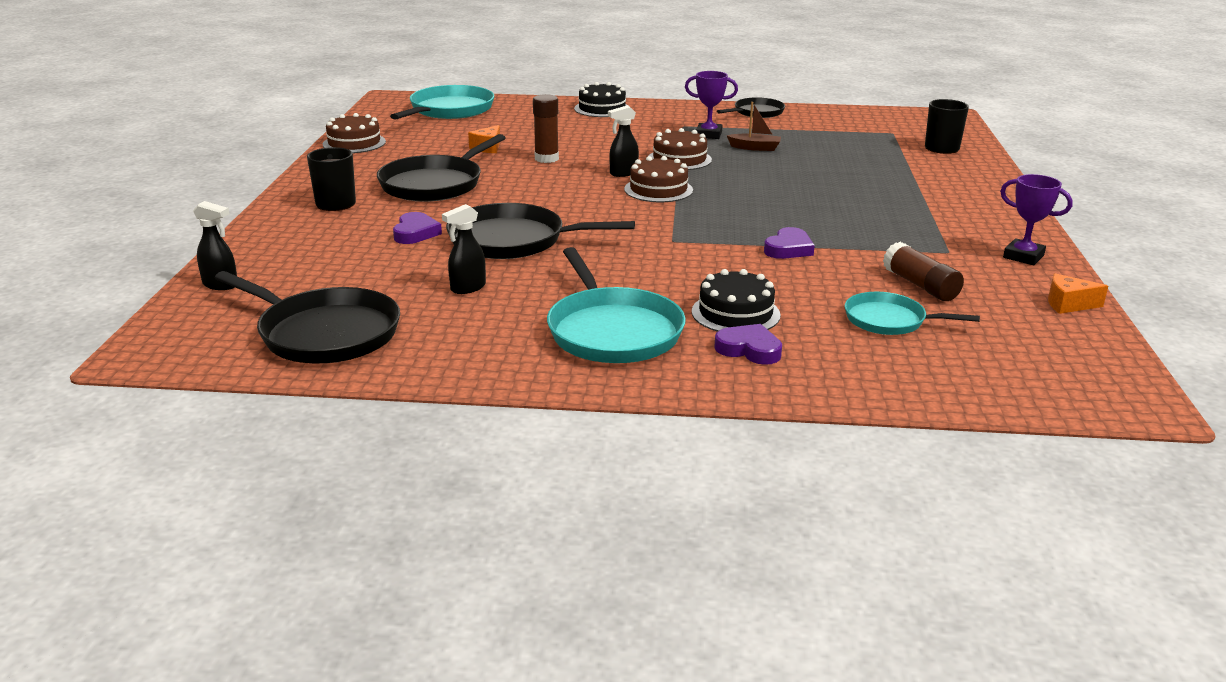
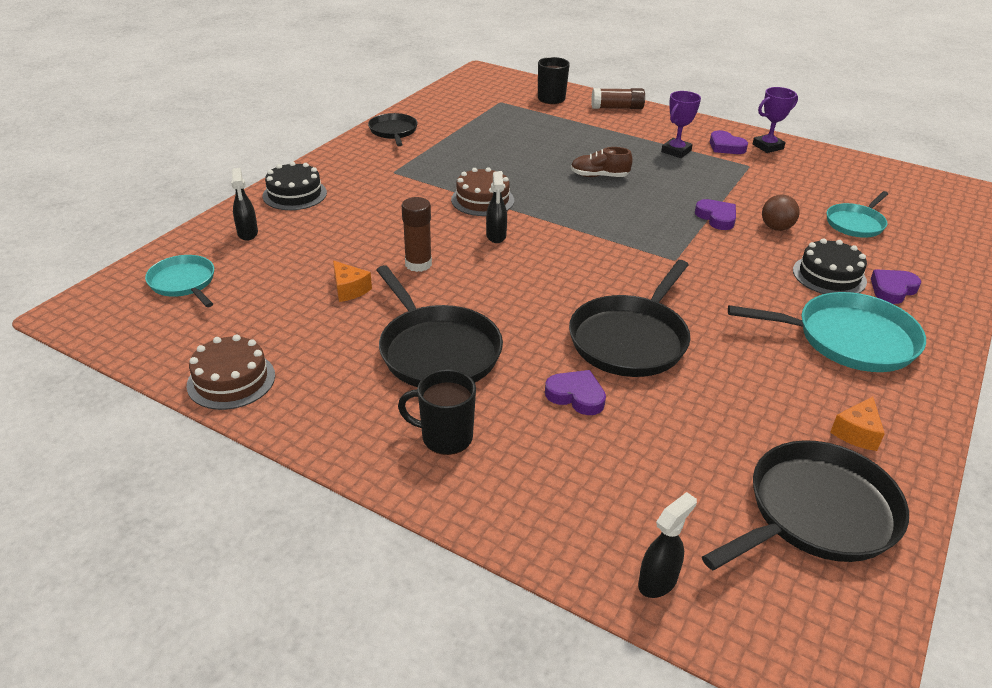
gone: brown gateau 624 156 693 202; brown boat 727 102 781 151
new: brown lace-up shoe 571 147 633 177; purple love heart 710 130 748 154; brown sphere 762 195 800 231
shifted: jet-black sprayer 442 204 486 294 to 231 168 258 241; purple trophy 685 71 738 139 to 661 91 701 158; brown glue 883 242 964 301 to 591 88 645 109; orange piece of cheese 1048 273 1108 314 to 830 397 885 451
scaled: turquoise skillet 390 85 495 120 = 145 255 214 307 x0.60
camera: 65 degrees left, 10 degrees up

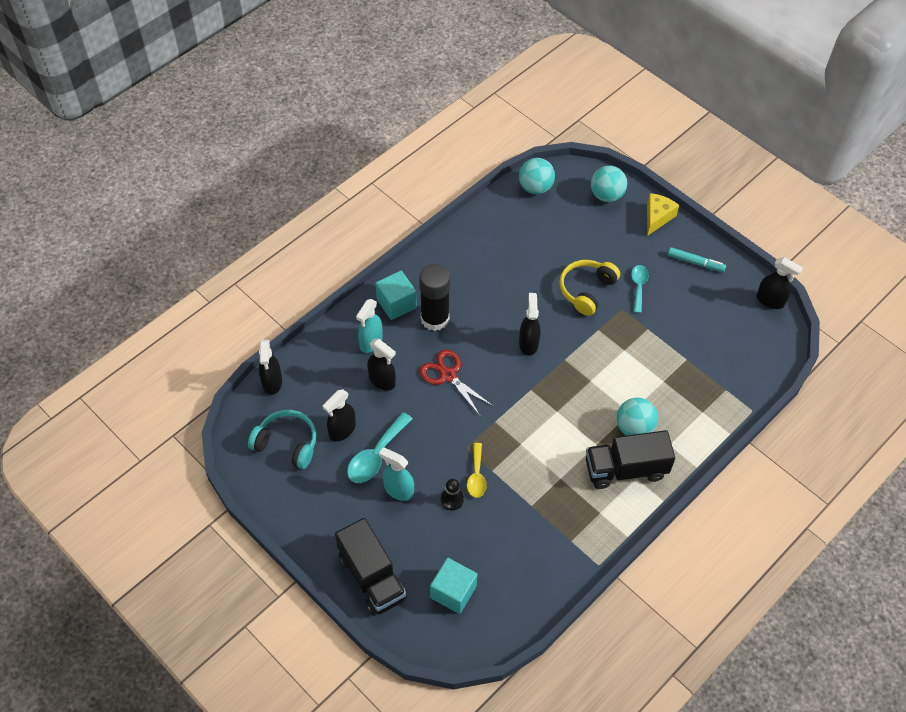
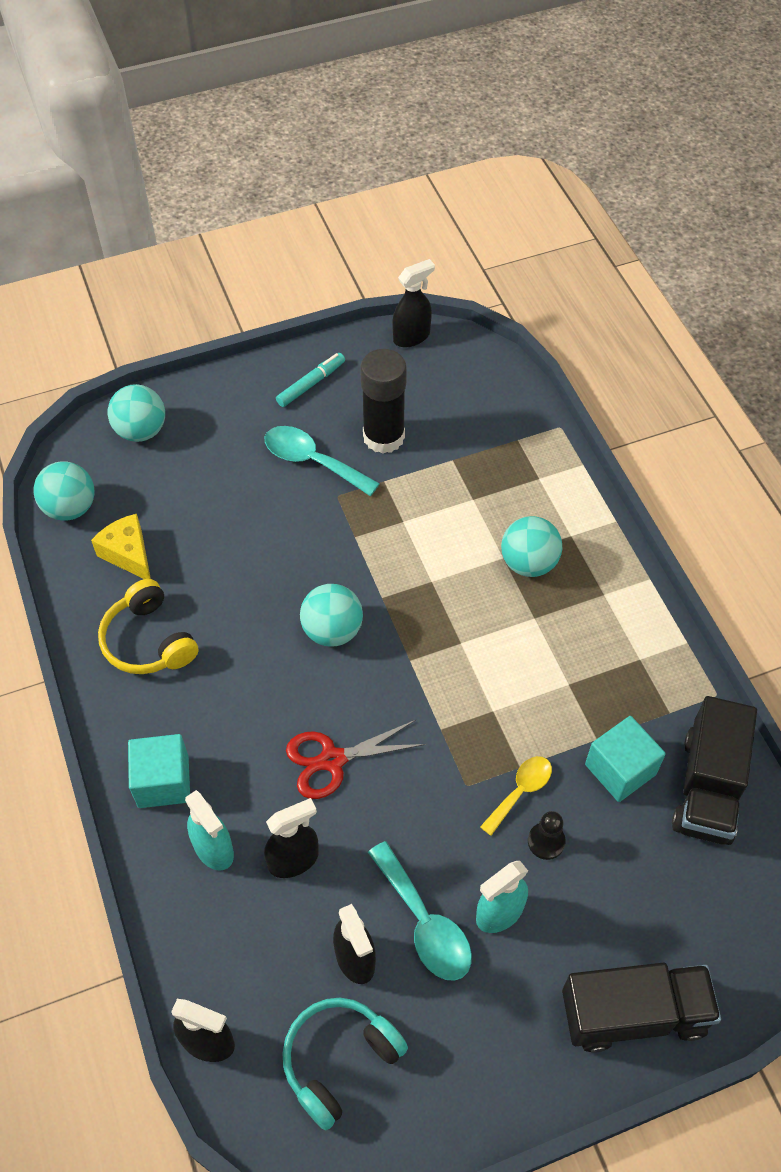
shifted: jet-black glue 419 264 450 331 to 360 349 407 454; turquoise solid cube 430 558 478 614 to 585 716 666 802; bright yellow headphones 559 260 620 316 to 98 579 198 674; jet-black truck 586 430 675 489 to 672 696 757 845; bright yellow piece of cheese 647 193 679 236 to 91 514 151 579
swapped: jet-black sprayer 519 293 541 356 to turquoise sphere 300 584 363 647
rotated: bright yellow spoon 467 443 487 498 = 480 756 552 836 75 degrees counterclockwise
scaled: turquoise spoon 631 265 649 313 = 265 426 380 496 x1.52
camera: 65 degrees left, 0 degrees up

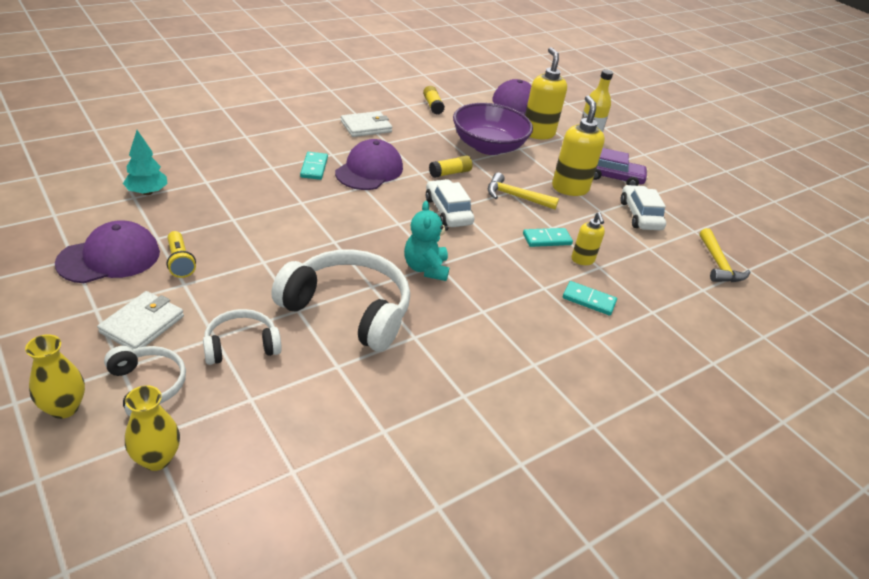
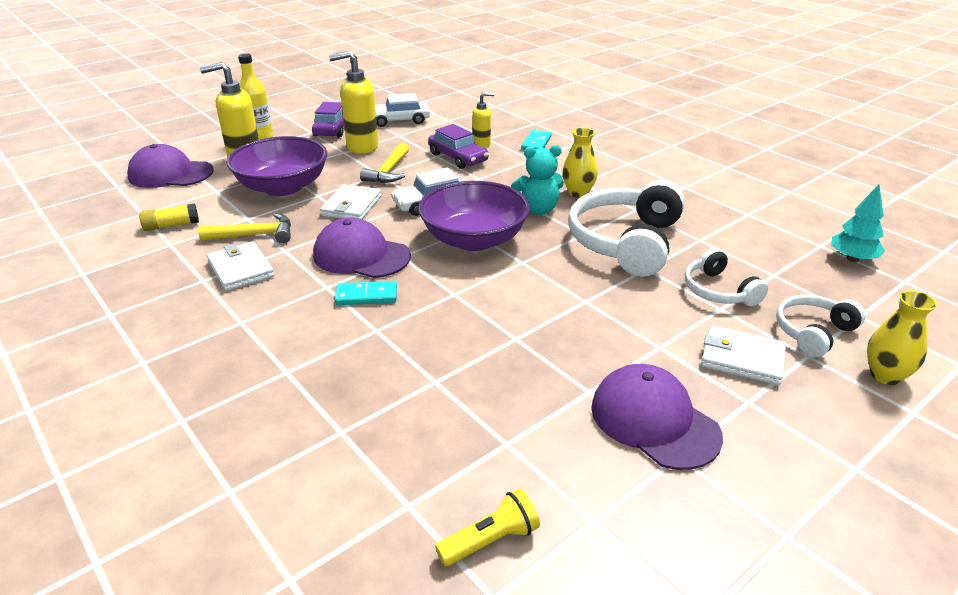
new: purple serving bowl 418 181 530 251
shifted: turquoise toy tree 123 130 168 195 to 831 184 885 262; bright yellow flower vase 125 385 180 471 to 562 128 598 197; bright yellow torch 166 231 196 278 to 435 489 540 566; bright yellow carpenter's hammer 700 228 750 282 to 198 213 291 243
swapped: bright yellow glue 429 156 473 178 to pure white wallet 320 184 381 219; turquoise domino tile 523 228 573 247 to purple car 428 124 489 169
camera: 90 degrees left, 5 degrees down

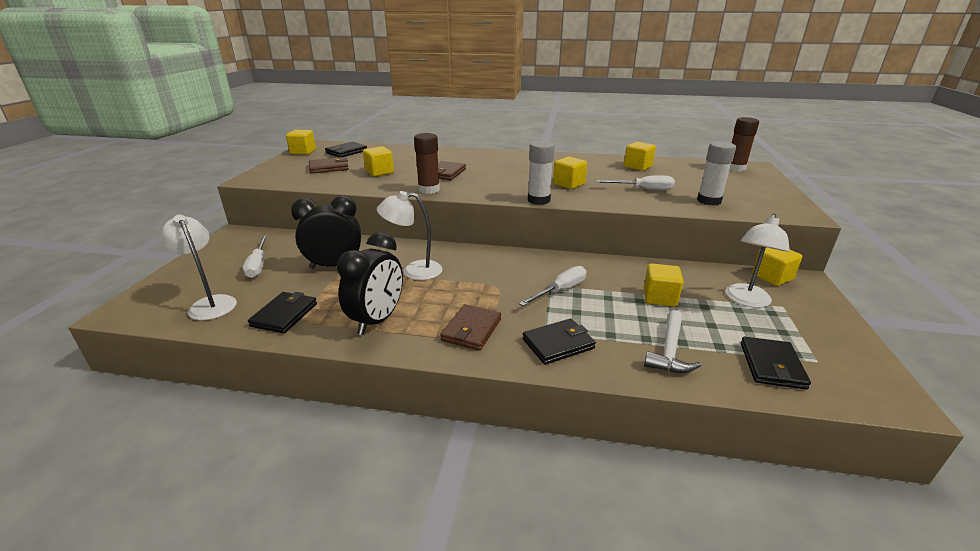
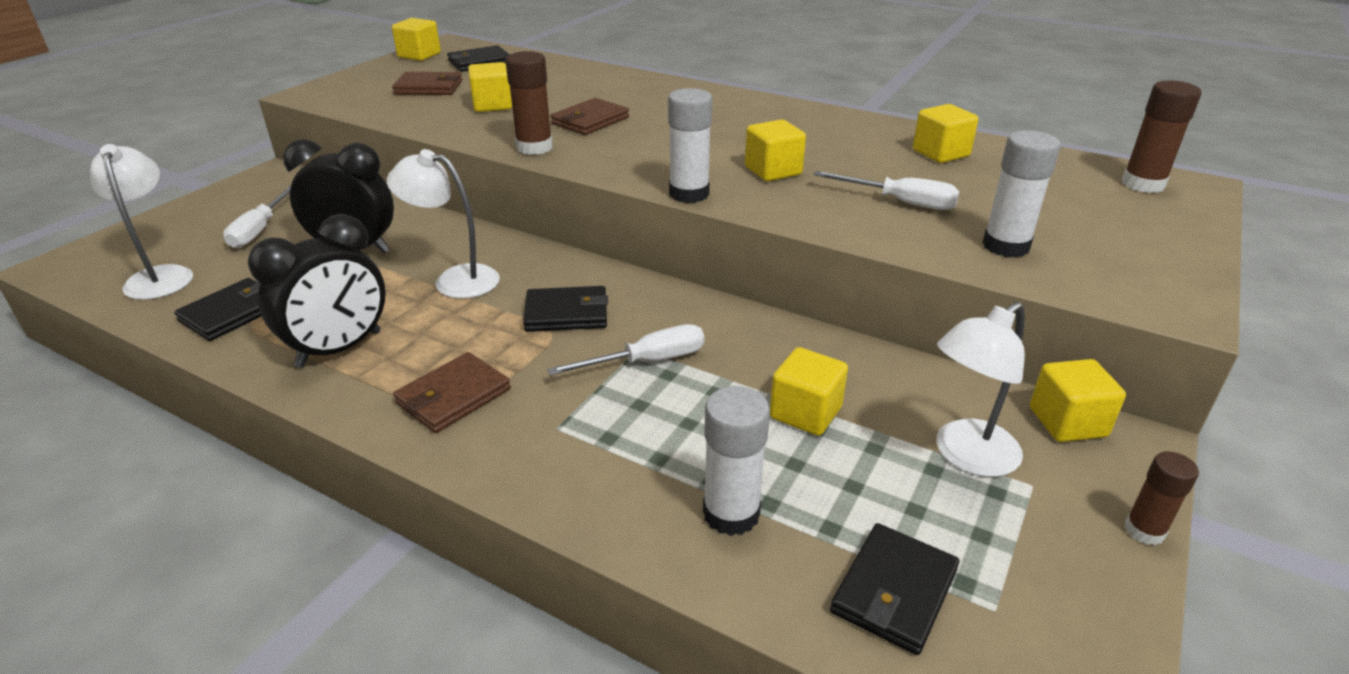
new: brown glue 1125 451 1199 545
shifted: jet-black wallet 523 318 596 364 to 523 286 608 332
swapped: pure white carpenter's hammer 644 310 701 373 to pure white glue 703 386 770 536
camera: 20 degrees right, 5 degrees up

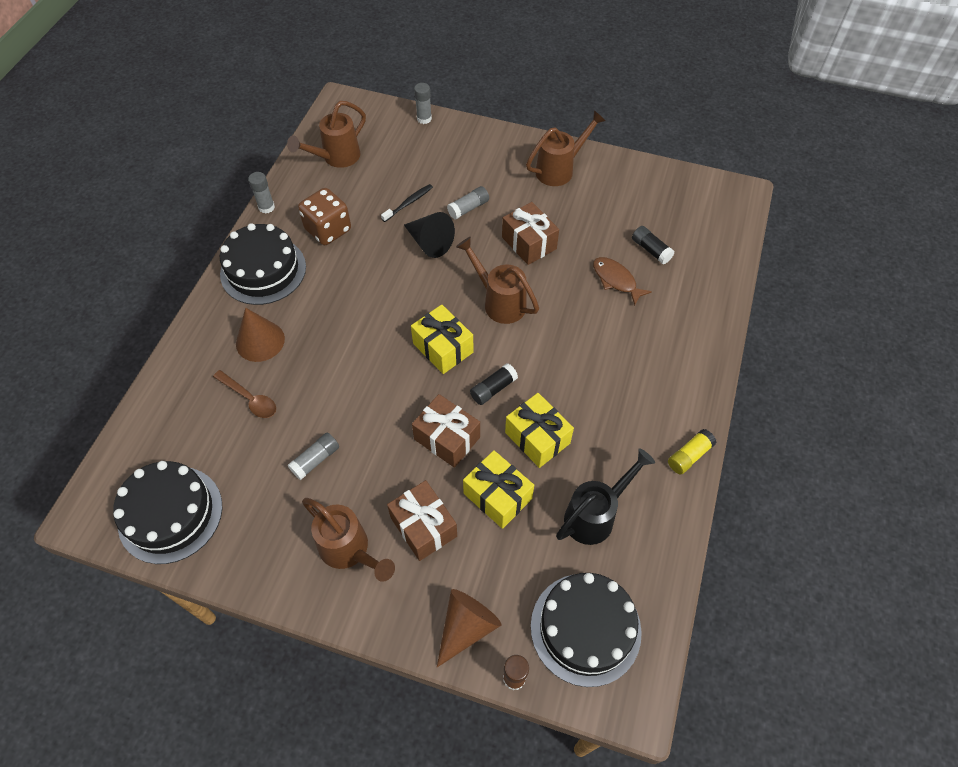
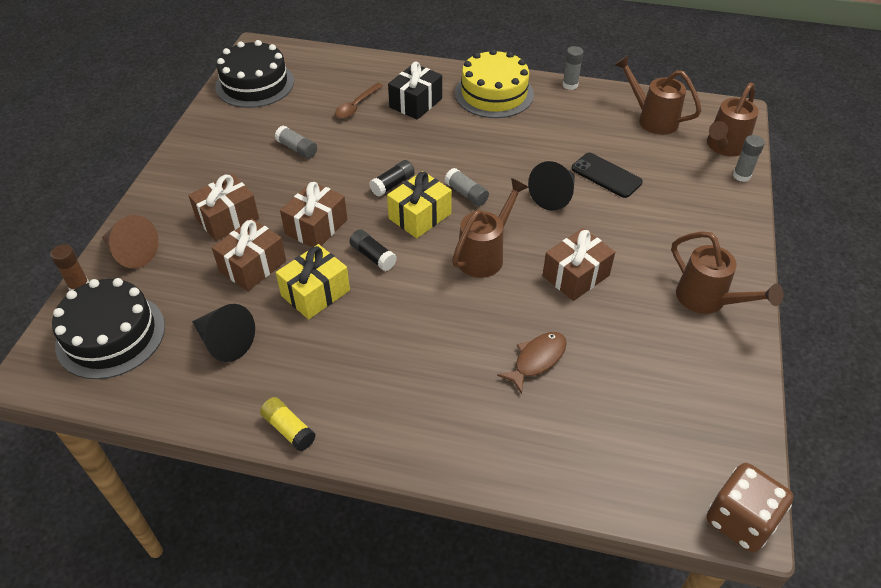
shifted: brown game die 298 188 351 245 to 706 463 793 552; brown sprinkling can 302 498 395 582 to 707 82 759 156; grey glue 447 186 489 220 to 445 168 489 206; jet-black glue 632 226 674 265 to 369 160 415 197
swapped: brown cone 236 308 285 362 to jet-black wrapped gift 388 62 442 120; jet-black tooth brush 381 184 433 222 to jet-black phone 571 153 643 198; jet-black sprinkling can 556 448 655 545 to jet-black cone 192 304 255 362
repainted: jet-black gateau 220 223 306 305 to bright yellow gateau 455 49 534 118; bright yellow wrapped gift 463 450 534 529 to brown wrapped gift 212 218 286 291
camera: 85 degrees right, 10 degrees down

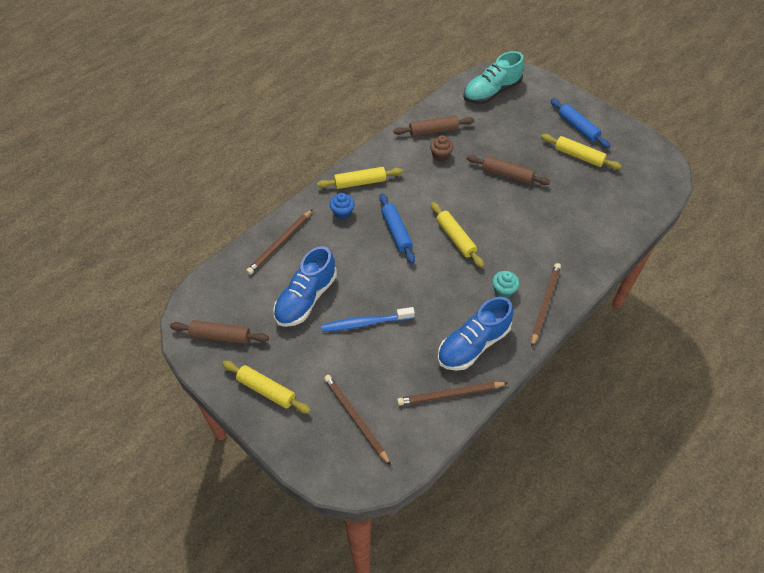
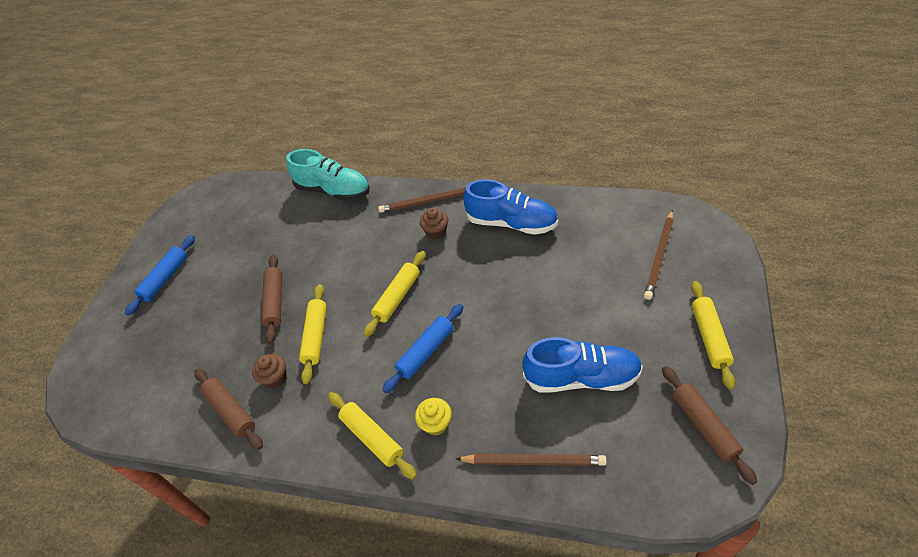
gone: cobalt tooth brush 321 307 415 332; brown lead pencil 397 382 508 406
shifted: turquoise lace-up shoe 463 51 524 104 to 286 149 370 201; bright yellow pastry roller 541 134 621 170 to 299 284 327 384
repainted: cobalt muffin 330 193 355 220 to bright yellow muffin 415 398 452 436; turquoise muffin 492 271 519 298 to brown muffin 420 208 448 240
camera: 115 degrees left, 5 degrees down

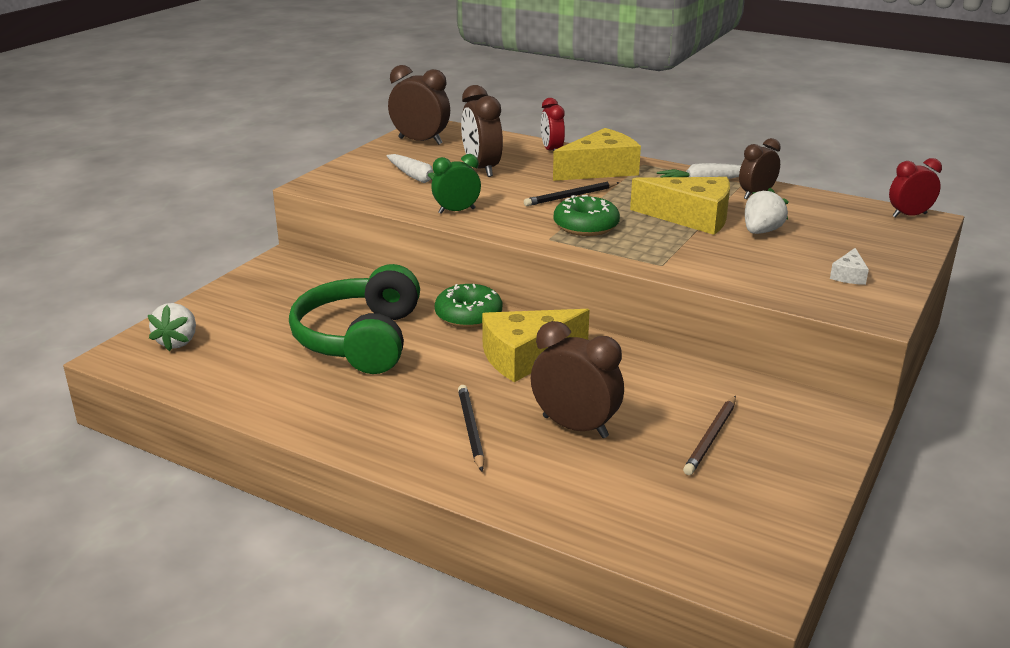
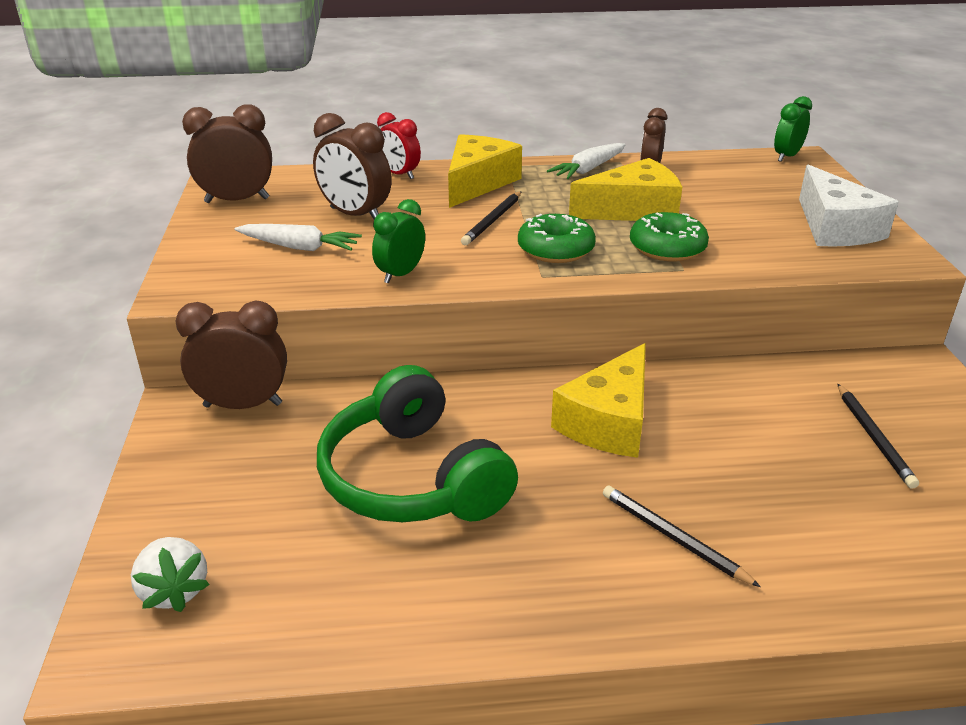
gone: pure white toy strawberry 745 187 789 234
shifted: emerald donut 435 284 502 328 to 630 212 709 262; brown alarm clock 531 321 624 438 to 176 301 287 409
repainted: brown lead pencil 683 396 736 475 to jet-black lead pencil 838 384 919 489; red alarm clock 889 158 942 218 to emerald alarm clock 774 96 812 162
scaled: pure white piece of cheese 830 248 869 285 = 799 164 899 247 x2.22
camera: 35 degrees left, 5 degrees up

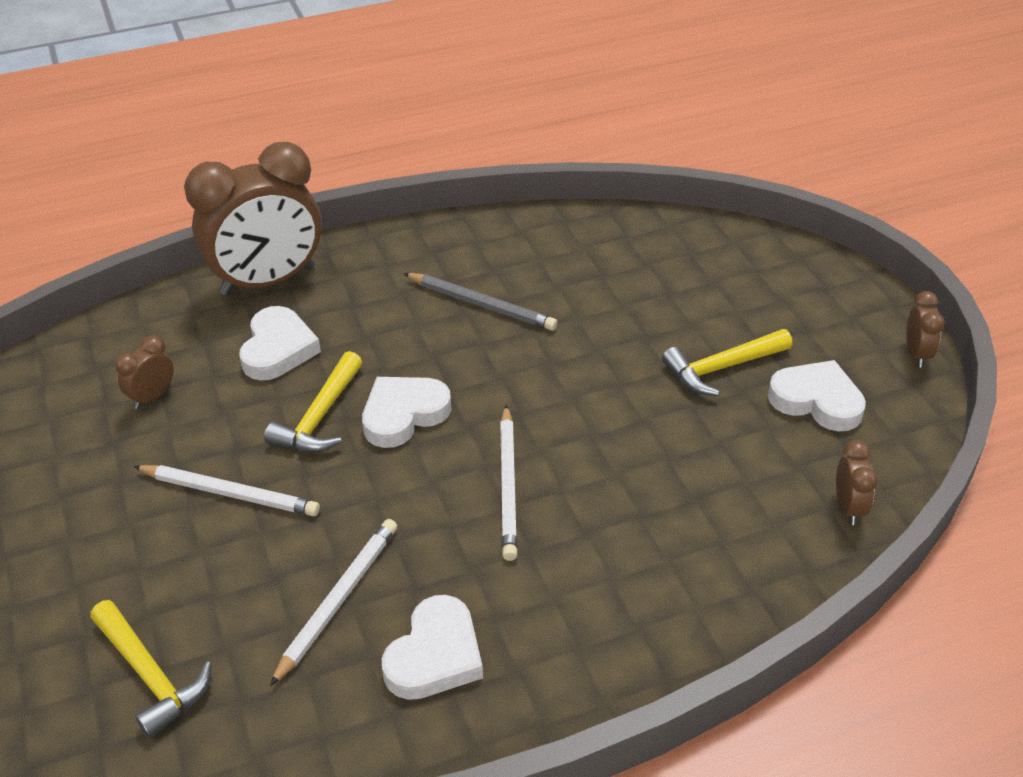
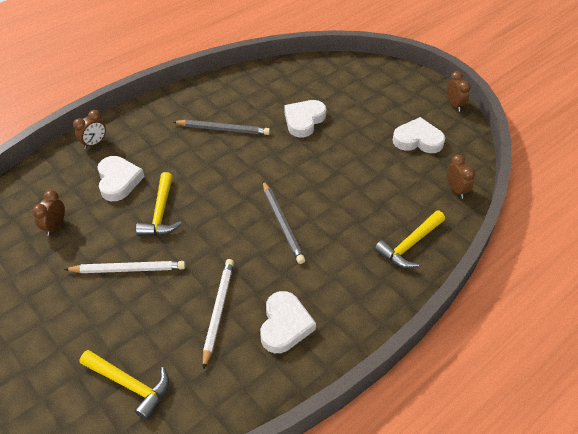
shifted: pure white love heart 362 377 451 448 to 284 100 326 137; bright yellow carpenter's hammer 662 329 792 396 to 375 210 445 268
repainted: pure white lead pencil 500 405 518 561 to grey lead pencil 263 181 305 264
scaled: brown alarm clock 184 142 322 296 = 73 110 106 149 x0.41
camera: 20 degrees left, 5 degrees up

